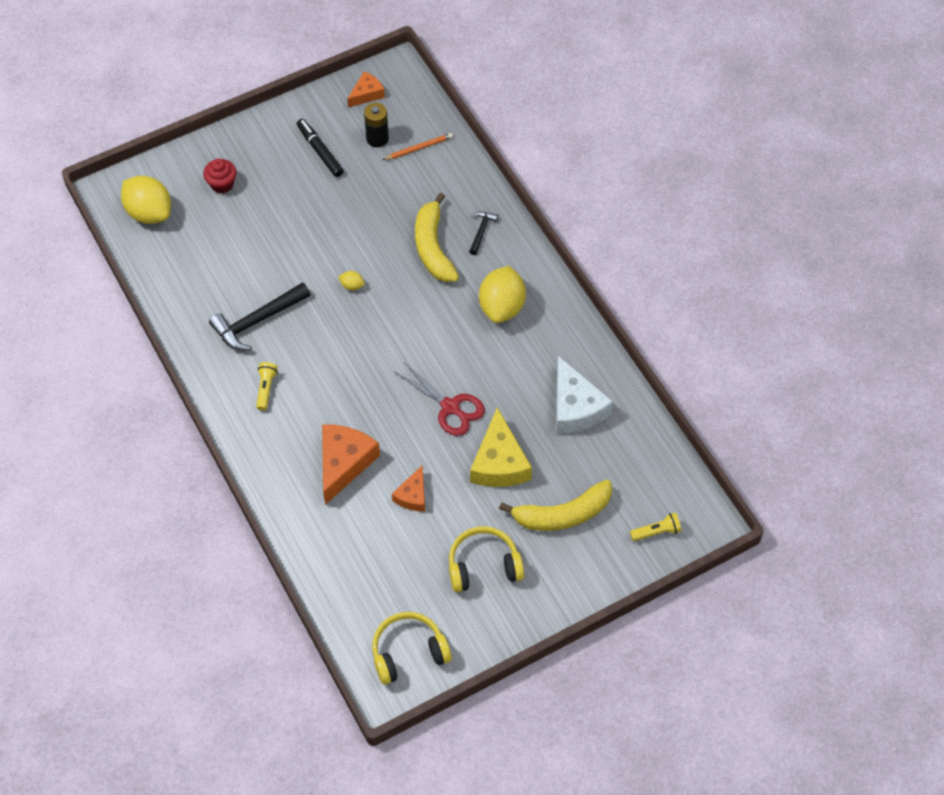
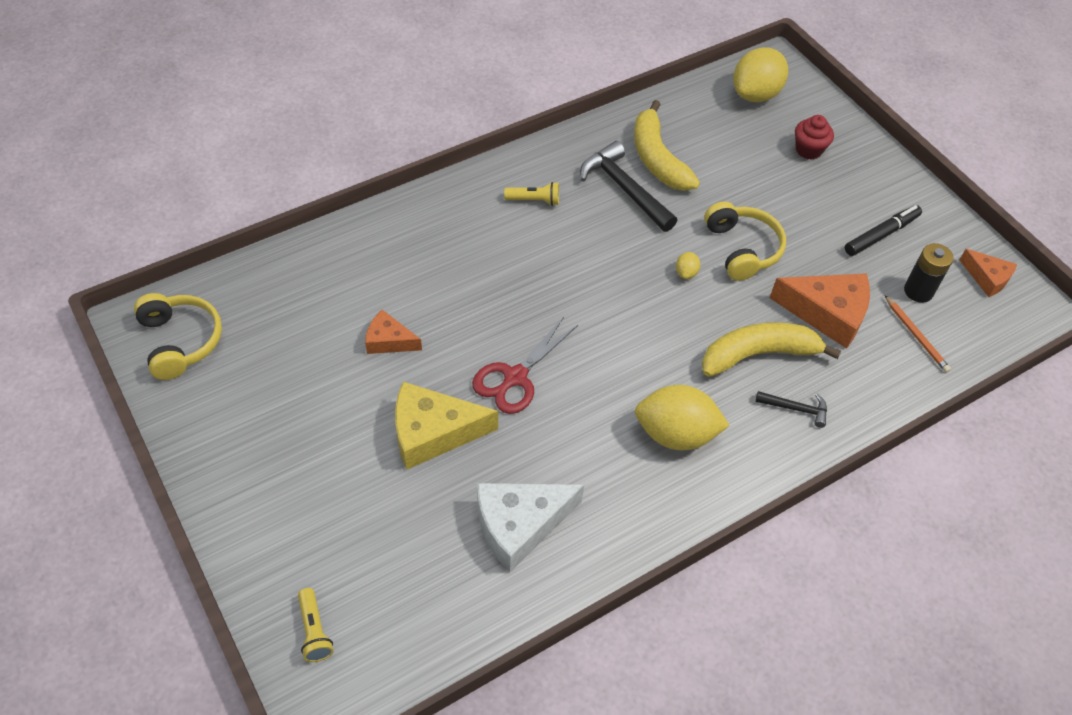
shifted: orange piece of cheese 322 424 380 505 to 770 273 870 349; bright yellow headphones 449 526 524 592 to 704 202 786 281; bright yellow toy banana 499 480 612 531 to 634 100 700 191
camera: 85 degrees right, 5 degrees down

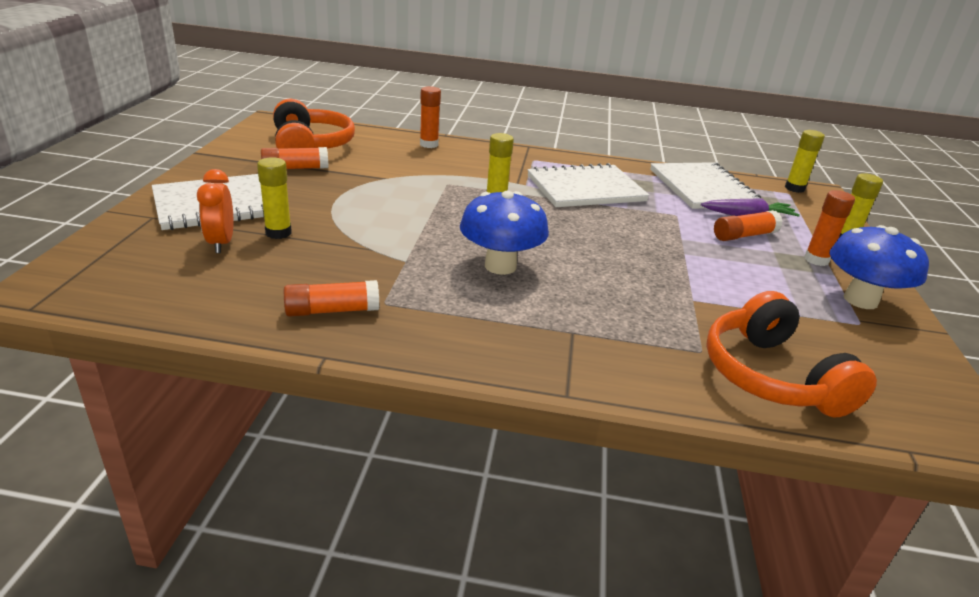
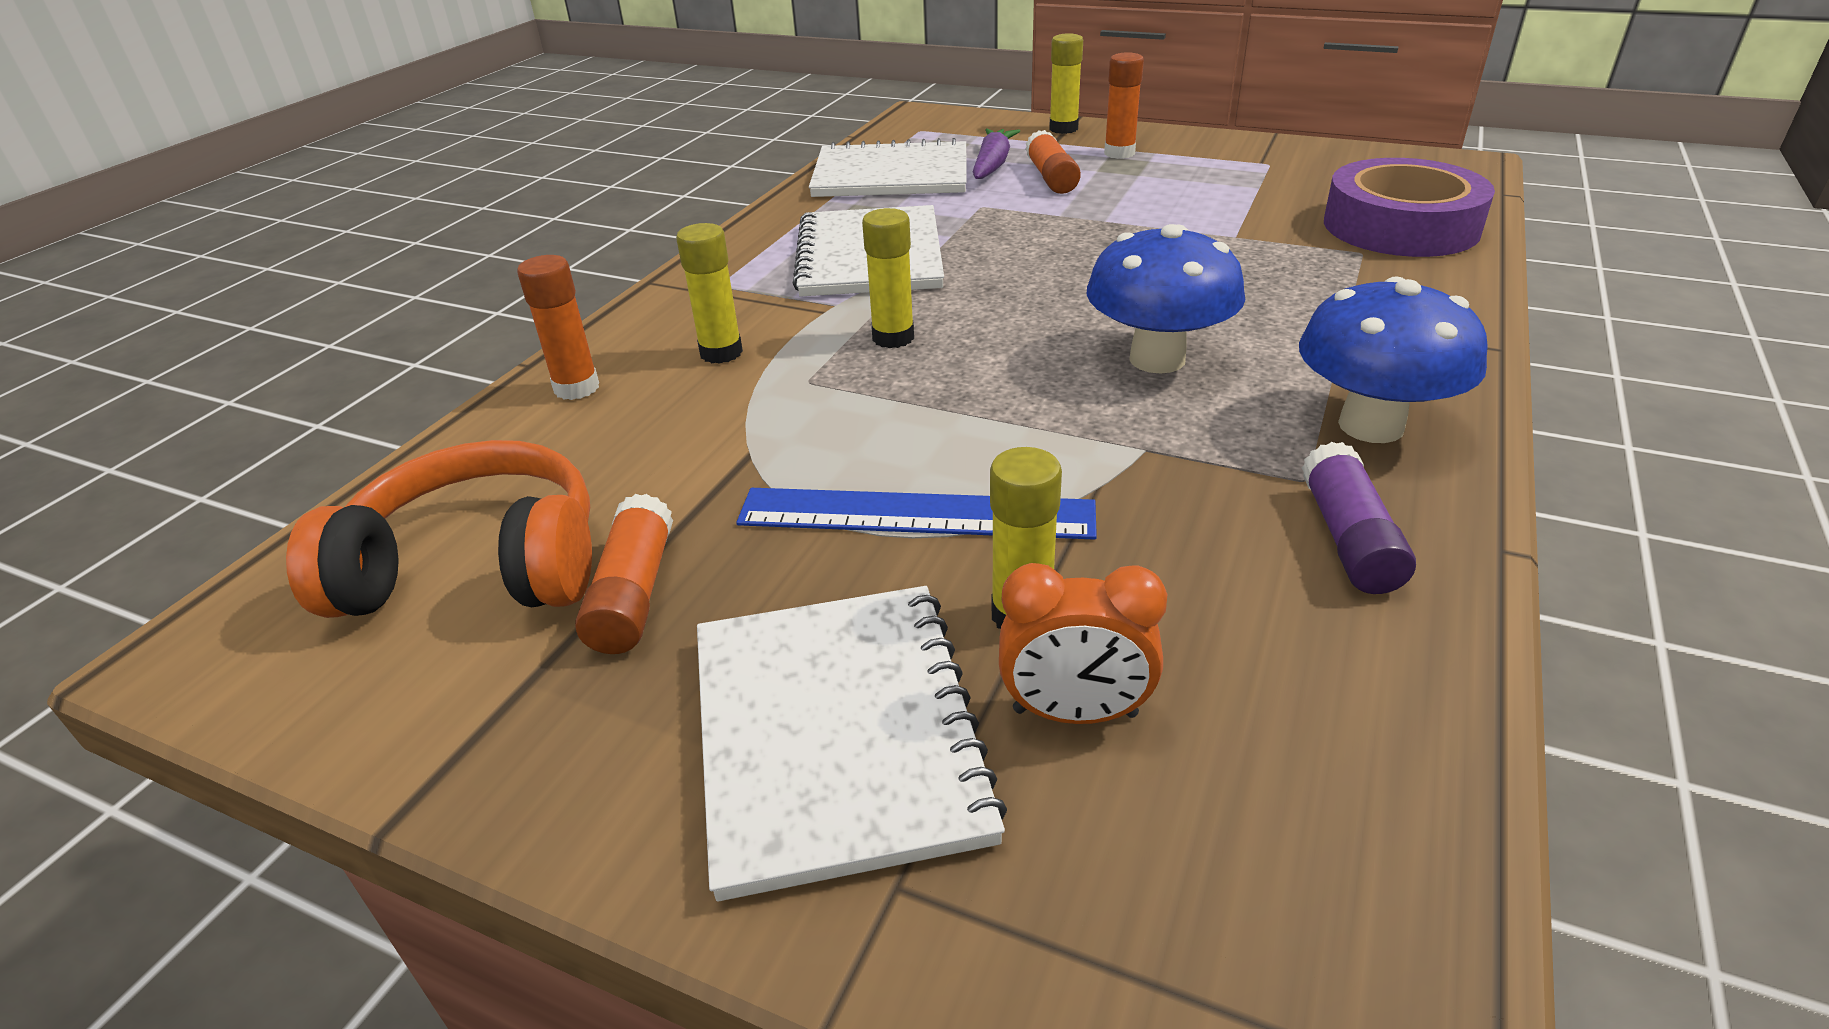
new: cobalt straightedge 736 488 1097 540
shifted: bright yellow glue 785 130 825 193 to 676 223 743 364; cobalt mushroom 830 225 929 309 to 1299 276 1488 443
swapped: orange headphones 706 291 877 418 to purple roll of tape 1324 158 1495 257
repainted: orange glue 284 280 379 317 to purple glue 1302 442 1416 594
camera: 70 degrees left, 5 degrees up

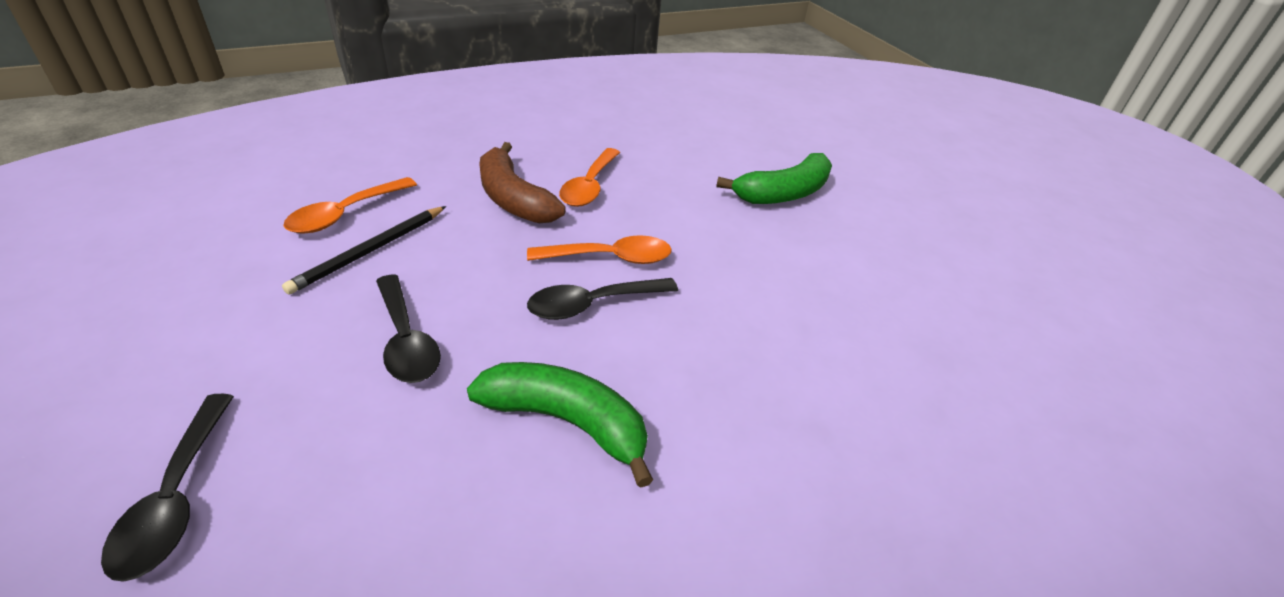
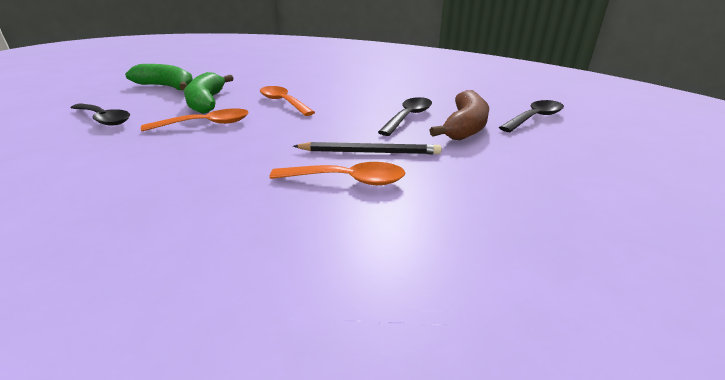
shifted: emerald toy banana 467 362 653 488 to 184 72 233 114; brown toy banana 479 142 566 223 to 430 90 489 140; jet-black spoon 527 278 678 320 to 71 104 130 126
camera: 120 degrees left, 10 degrees down

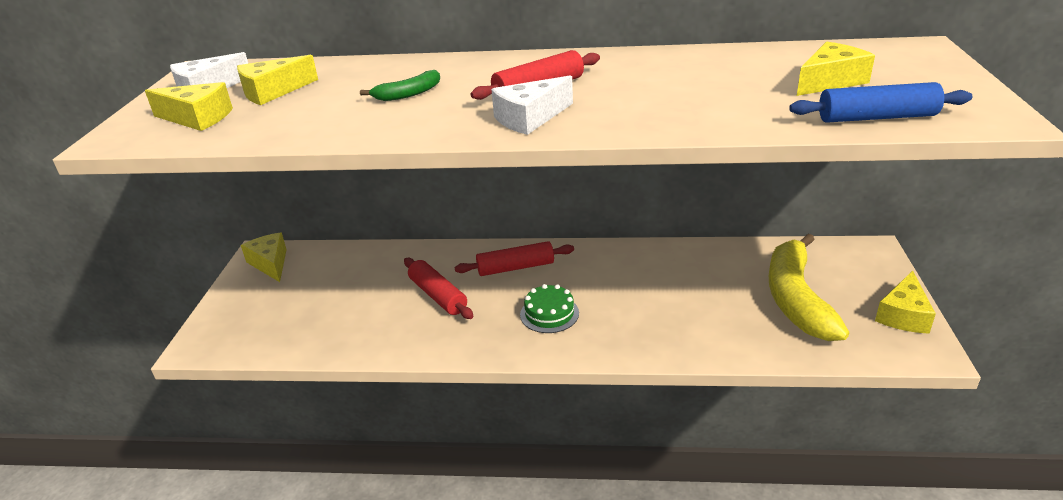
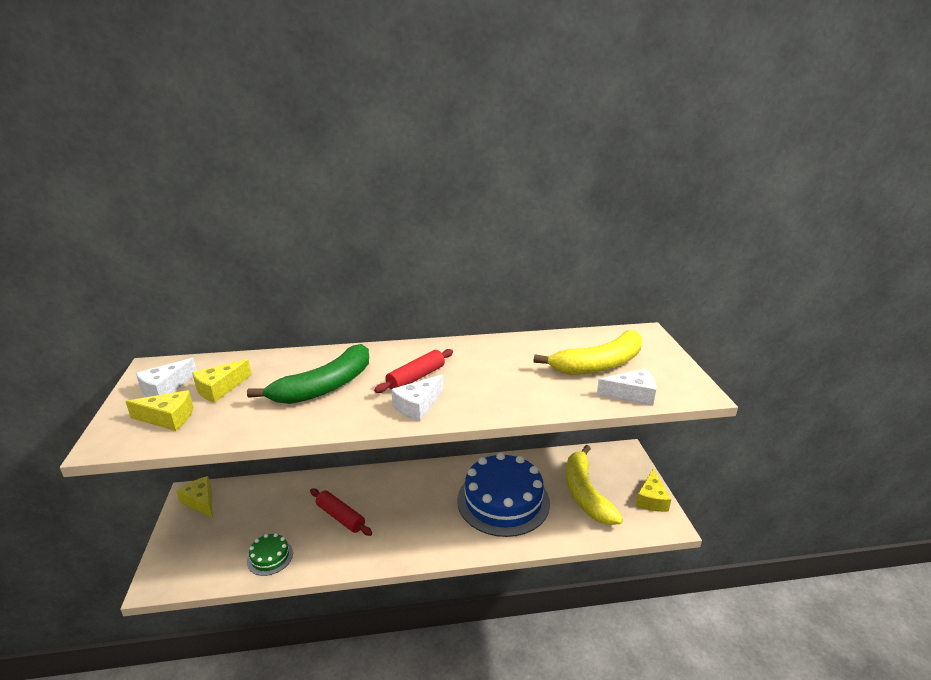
gone: red pastry roller 454 241 574 276
new: cobalt gateau 457 453 550 537
shifted: emerald gateau 520 284 579 333 to 247 533 293 576
swapped: cobalt pastry roller 789 82 972 123 to pure white piece of cheese 597 369 656 406; bright yellow piece of cheese 797 41 875 96 to bright yellow toy banana 534 330 642 375
scaled: emerald toy banana 360 70 440 101 = 247 344 369 404 x2.23
camera: 15 degrees left, 5 degrees down

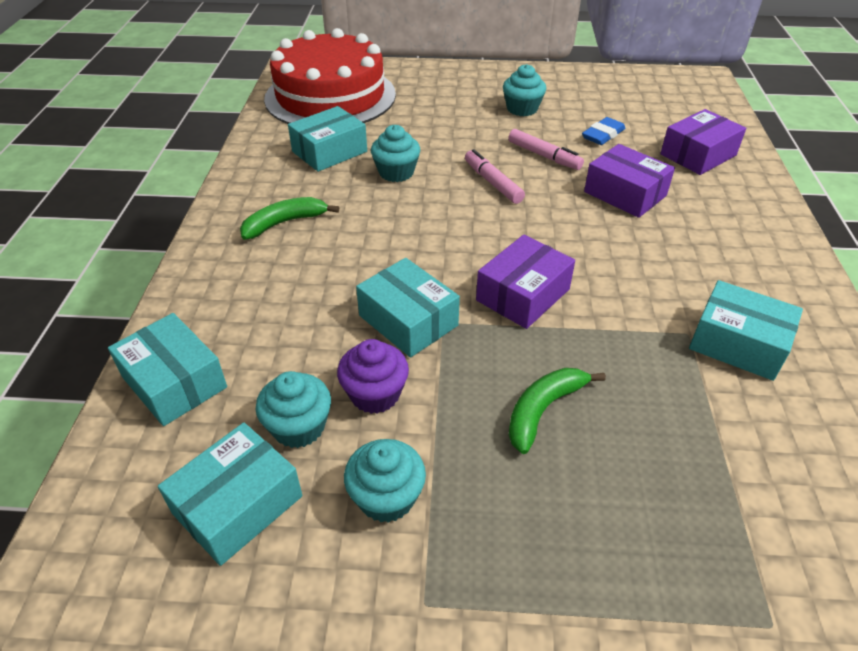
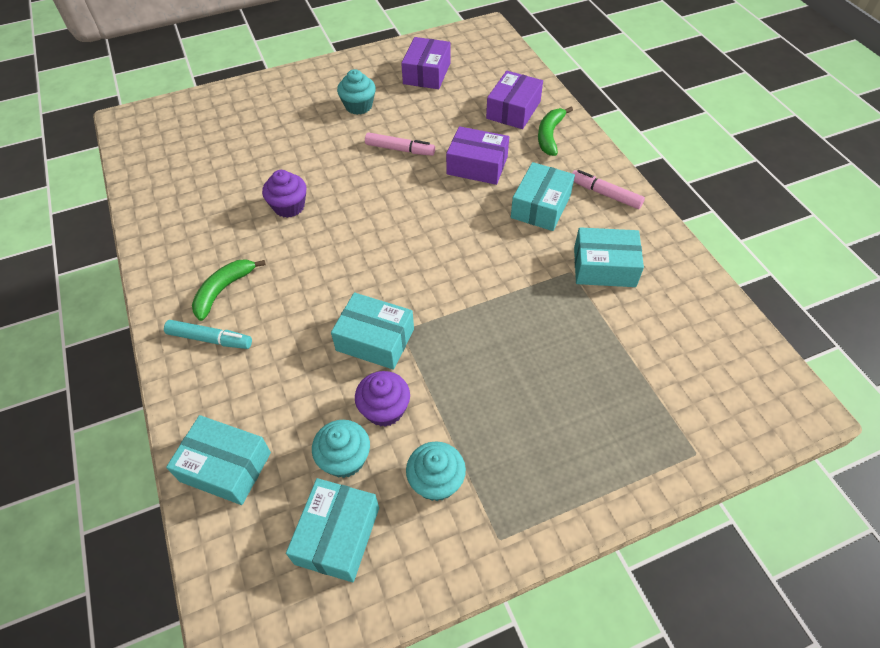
gone: red gateau 264 28 396 124; cobalt eraser 582 117 626 145
new: turquoise marker pen 164 320 252 349
shifted: turquoise package 288 106 367 172 to 511 162 575 231; pink marker pen 465 149 525 204 to 572 170 645 209; purple package 476 235 575 329 to 401 37 451 89; emerald toy banana 508 368 606 454 to 538 107 573 156
repainted: turquoise muffin 371 125 420 182 to purple muffin 262 170 307 218
camera: 25 degrees left, 10 degrees up

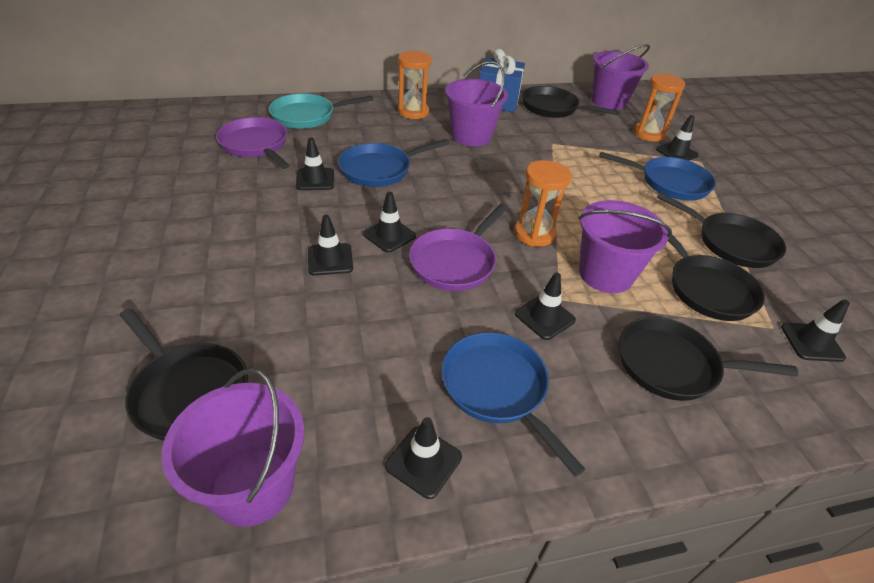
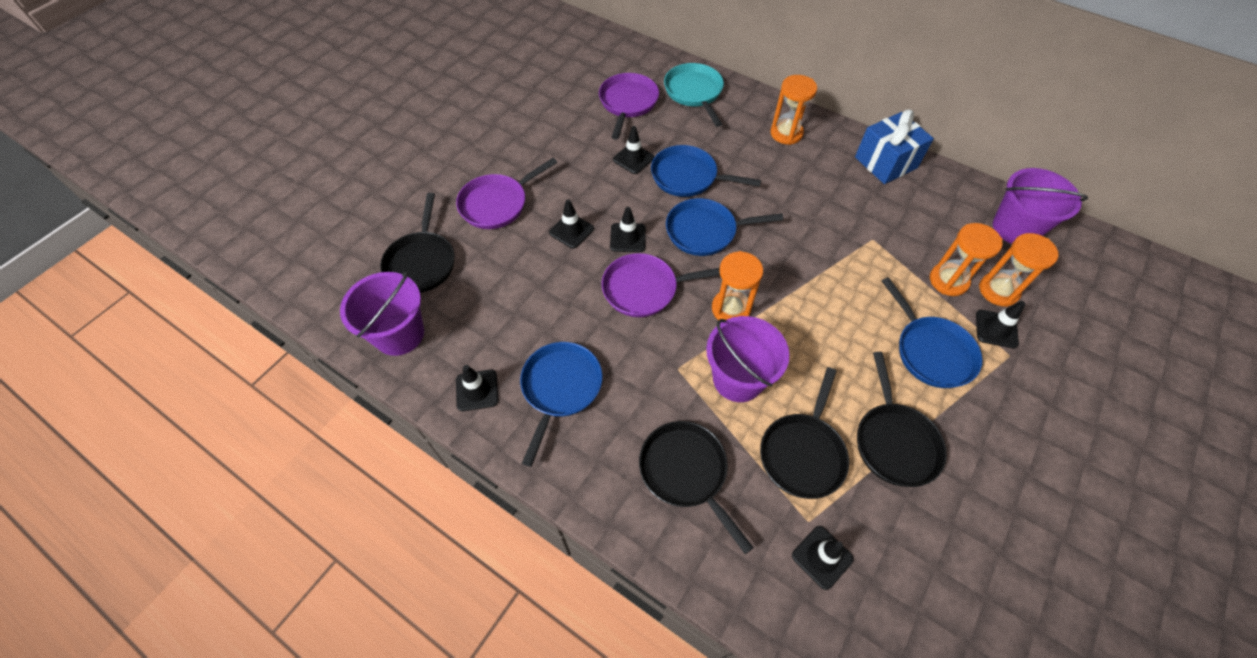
gone: purple sand bucket 445 61 508 146; jet-black traffic cone 515 273 576 340; jet-black skillet 522 86 618 118
new: purple skillet 456 158 557 229; cobalt skillet 666 198 784 256; orange hourglass 930 223 1003 296
rotated: turquoise skillet 269 93 374 129 = 664 63 724 127 45 degrees clockwise
camera: 50 degrees right, 15 degrees up

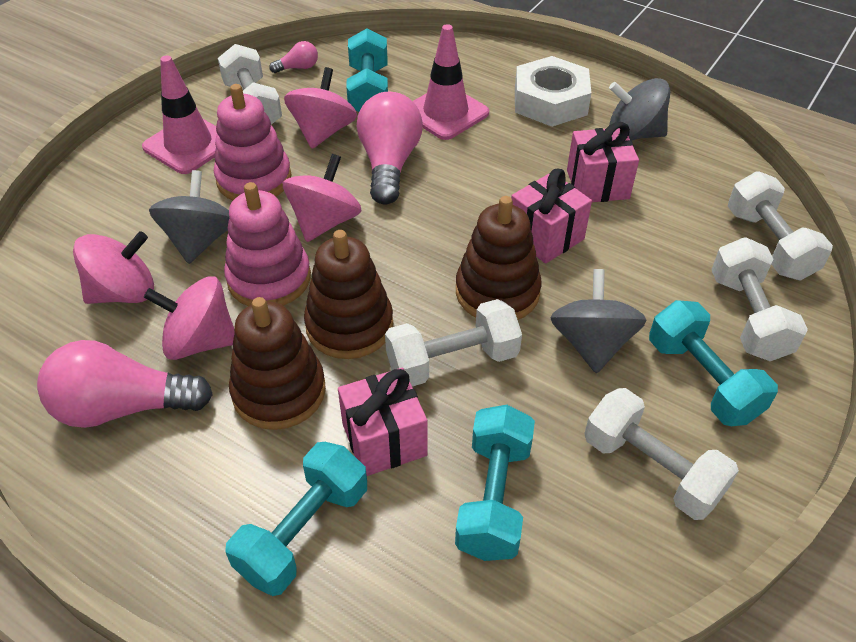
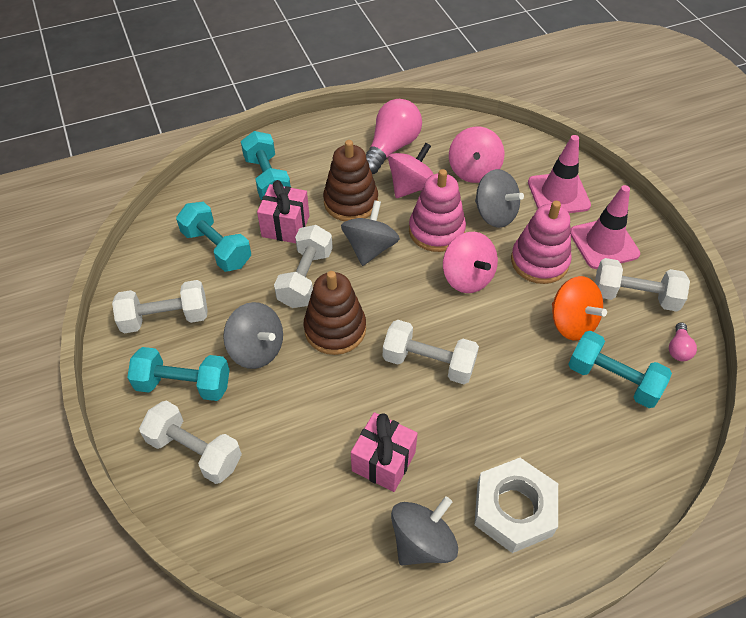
gone: pink bulb 357 92 423 205; pink wrapped gift 511 168 592 264
shifted: pink traffic cone 412 24 489 140 to 528 135 591 213; pure white free weight 728 171 833 281 to 383 320 479 384
swapped: brown stacking rings 304 230 393 359 to grey toy top 341 200 400 266
repainted: pink toy top 284 67 357 149 to orange toy top 552 276 607 341
camera: 125 degrees right, 5 degrees up

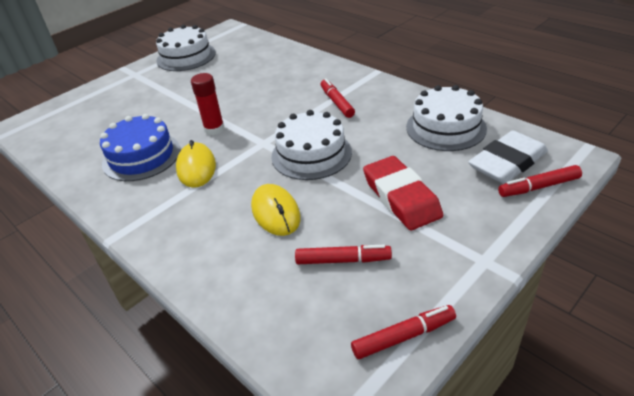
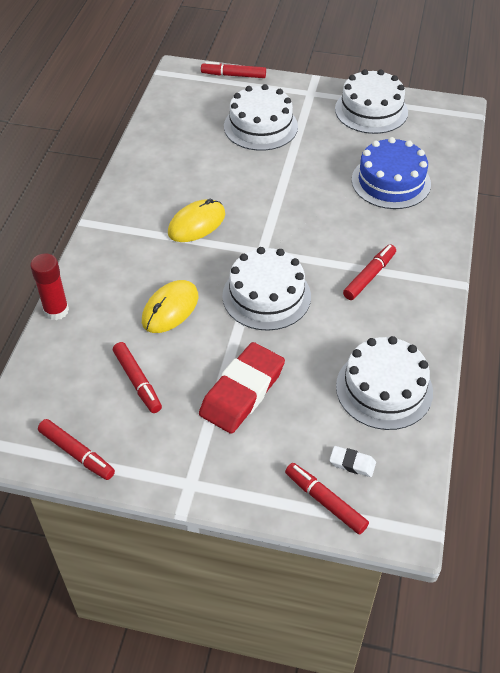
new: red marker pen 201 62 266 78; pure white gateau 224 84 298 151
shifted: cobalt gateau 100 114 181 181 to 352 137 431 209; red glue 191 73 225 135 to 30 253 69 320
scaled: pure white eraser 468 131 548 184 = 329 446 376 477 x0.44
camera: 55 degrees right, 10 degrees up

